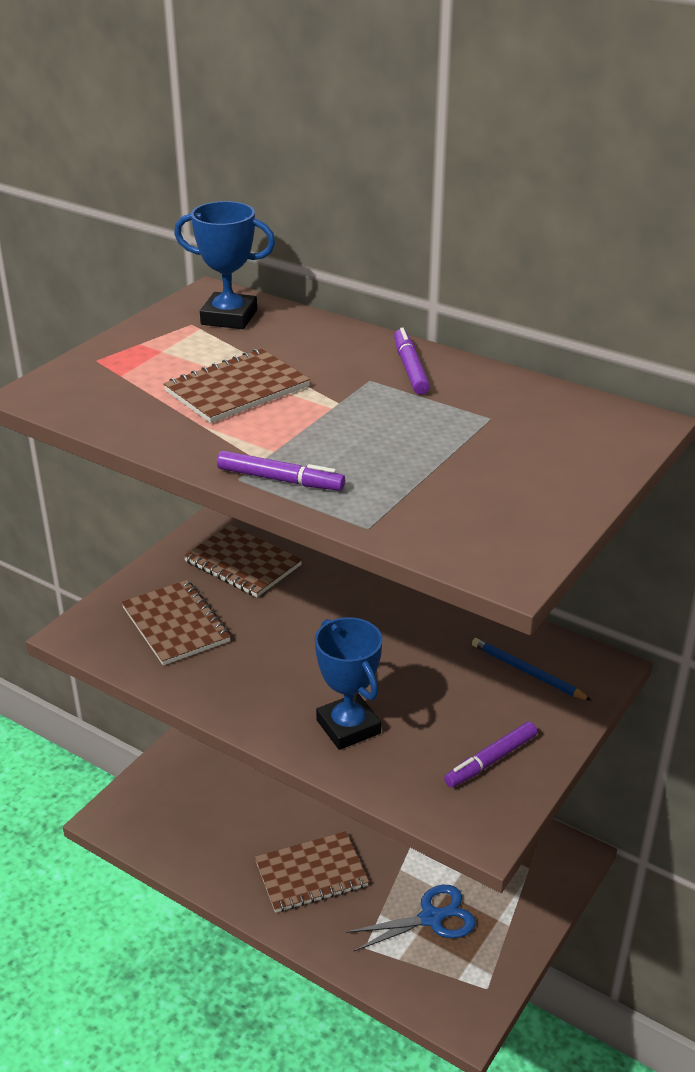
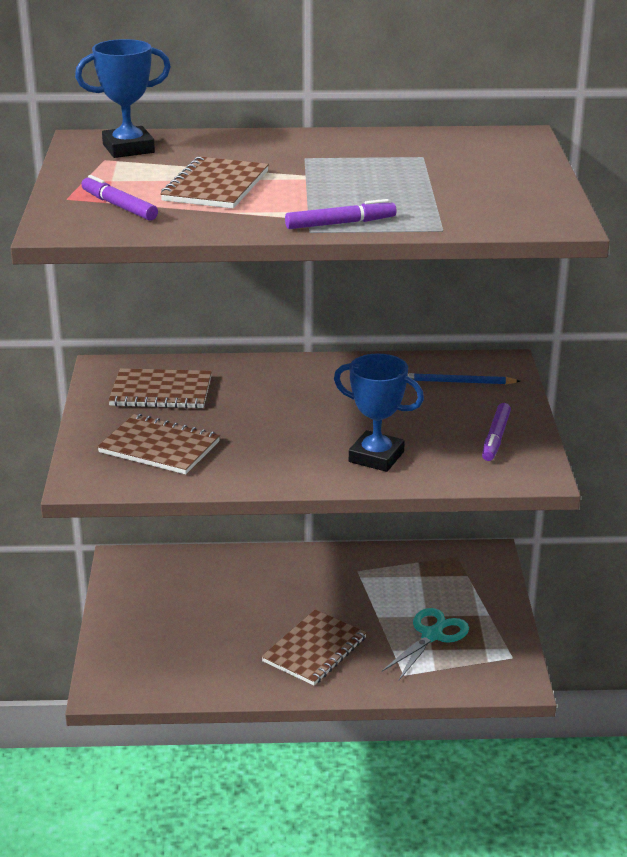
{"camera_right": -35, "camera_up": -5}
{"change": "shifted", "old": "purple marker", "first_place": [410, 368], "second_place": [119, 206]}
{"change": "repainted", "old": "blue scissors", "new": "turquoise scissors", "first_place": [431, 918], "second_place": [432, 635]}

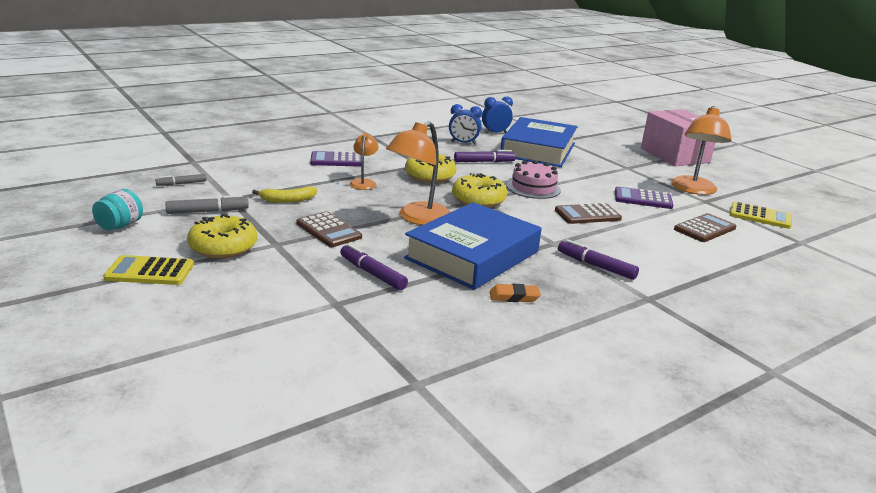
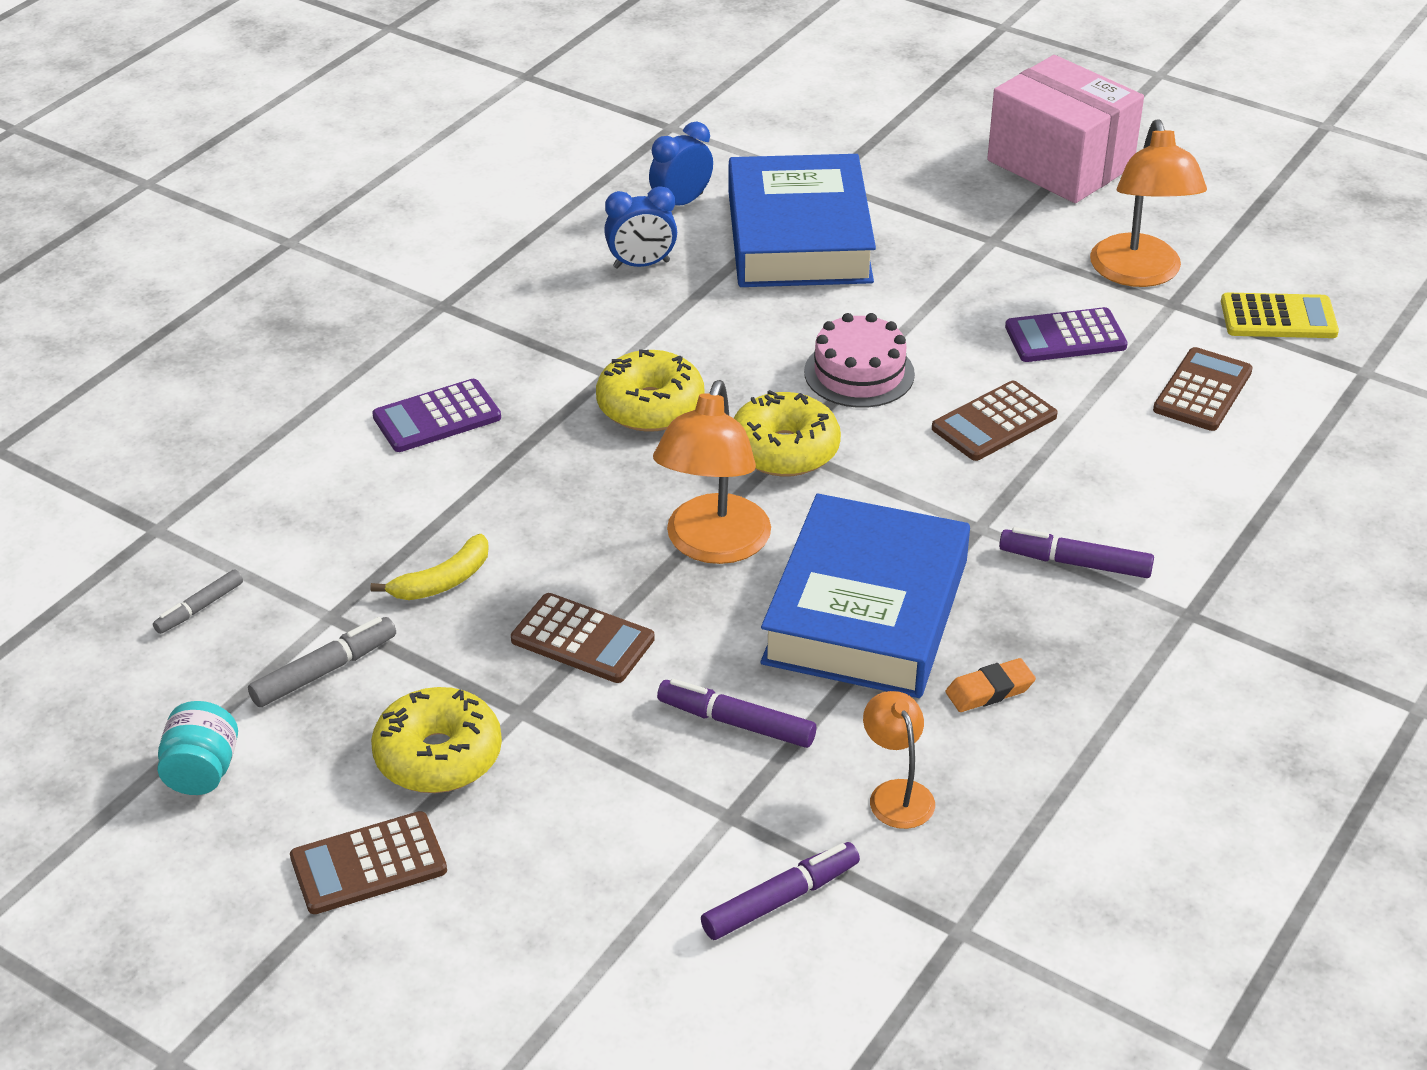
{"camera_right": -20, "camera_up": 15}
{"change": "shifted", "old": "orange lamp", "first_place": [363, 182], "second_place": [896, 793]}
{"change": "shifted", "old": "purple marker", "first_place": [484, 162], "second_place": [781, 900]}
{"change": "repainted", "old": "yellow calculator", "new": "brown calculator", "first_place": [150, 271], "second_place": [368, 864]}

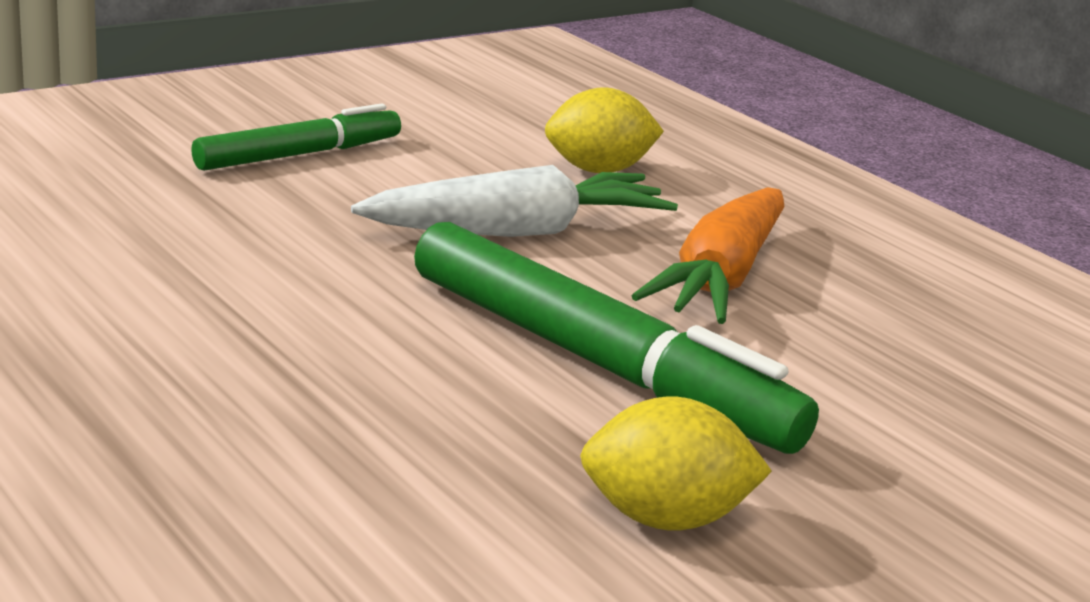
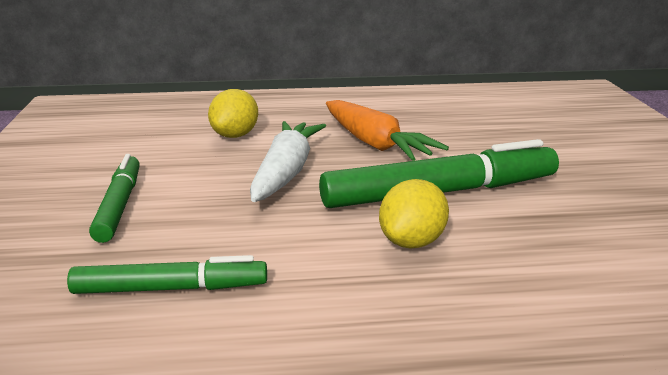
{"camera_right": -55, "camera_up": 0}
{"change": "shifted", "old": "yellow lemon", "first_place": [664, 518], "second_place": [412, 242]}
{"change": "new", "new": "green marker", "second_place": [170, 289]}

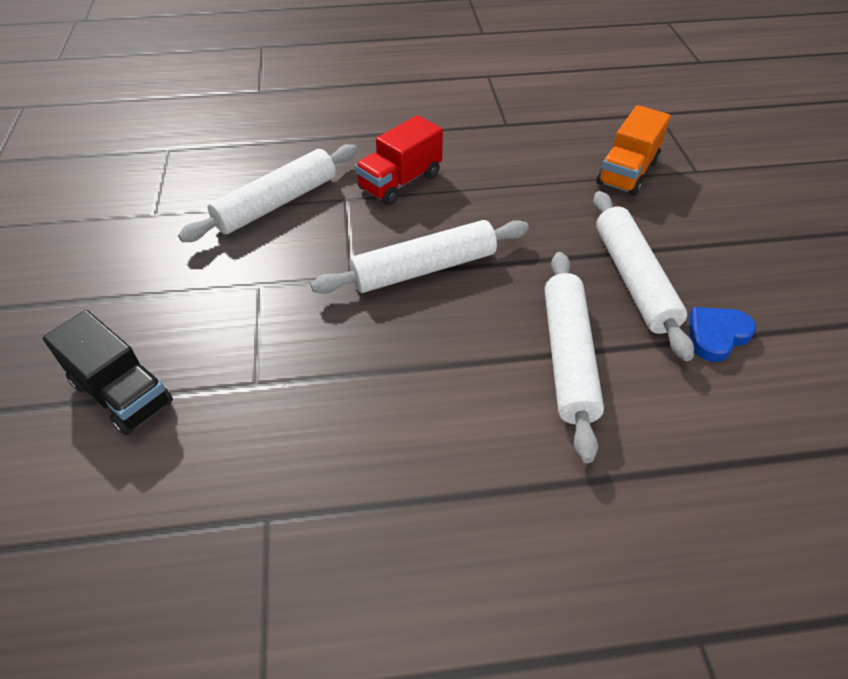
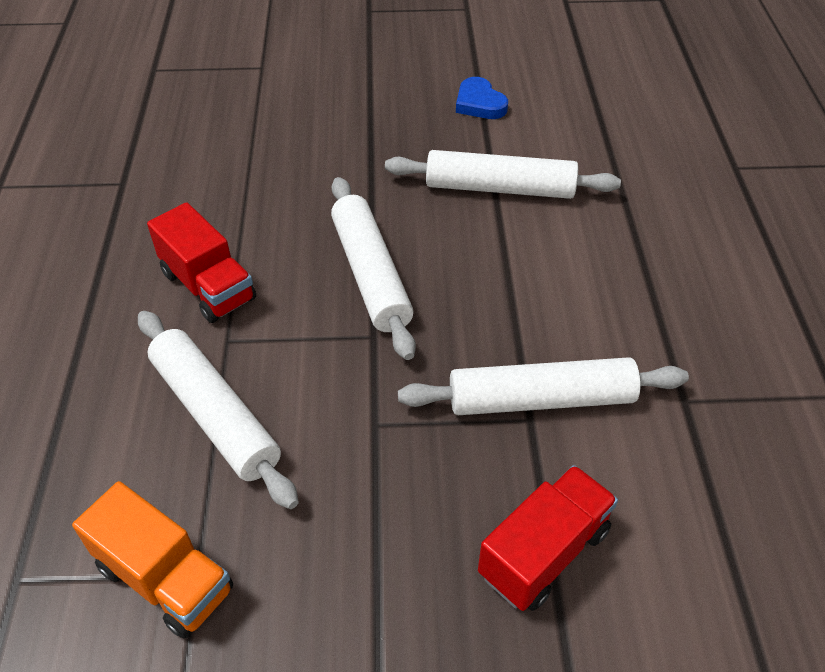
{"camera_right": -85, "camera_up": 0}
{"change": "shifted", "old": "orange truck", "first_place": [627, 172], "second_place": [165, 578]}
{"change": "shifted", "old": "white rolling pin", "first_place": [633, 280], "second_place": [541, 399]}
{"change": "repainted", "old": "black truck", "new": "red truck", "first_place": [122, 393], "second_place": [544, 552]}

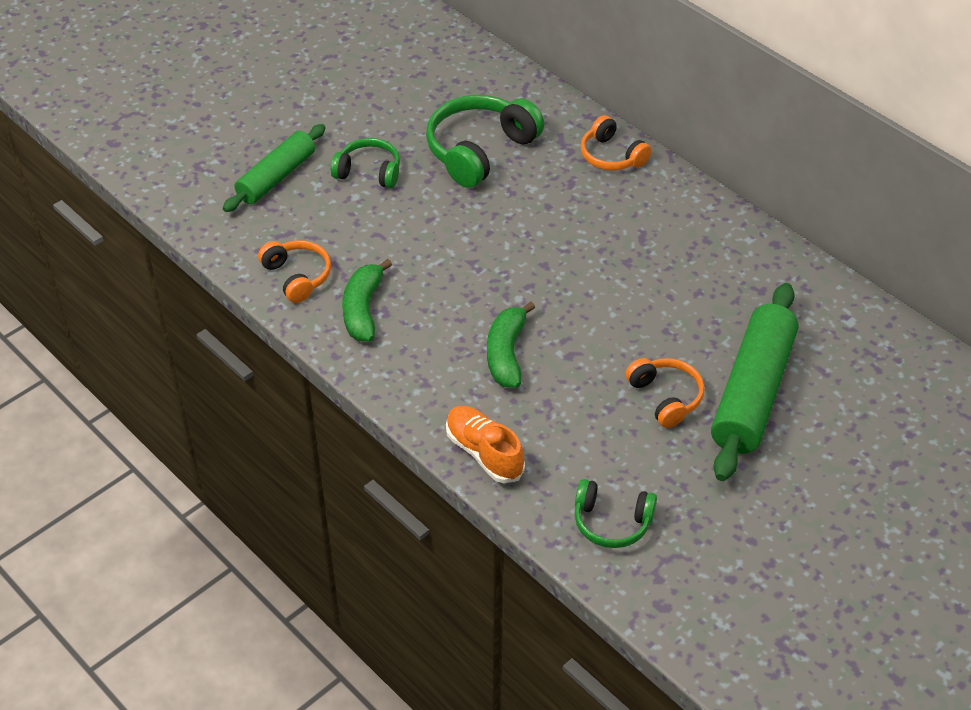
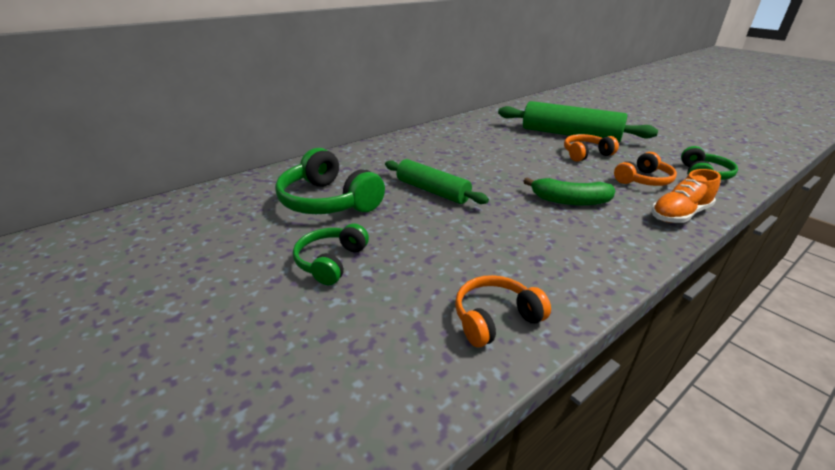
{"camera_right": -85, "camera_up": -15}
{"change": "shifted", "old": "orange headphones", "first_place": [611, 156], "second_place": [643, 180]}
{"change": "shifted", "old": "green rolling pin", "first_place": [277, 177], "second_place": [432, 191]}
{"change": "gone", "old": "green banana", "first_place": [363, 310]}

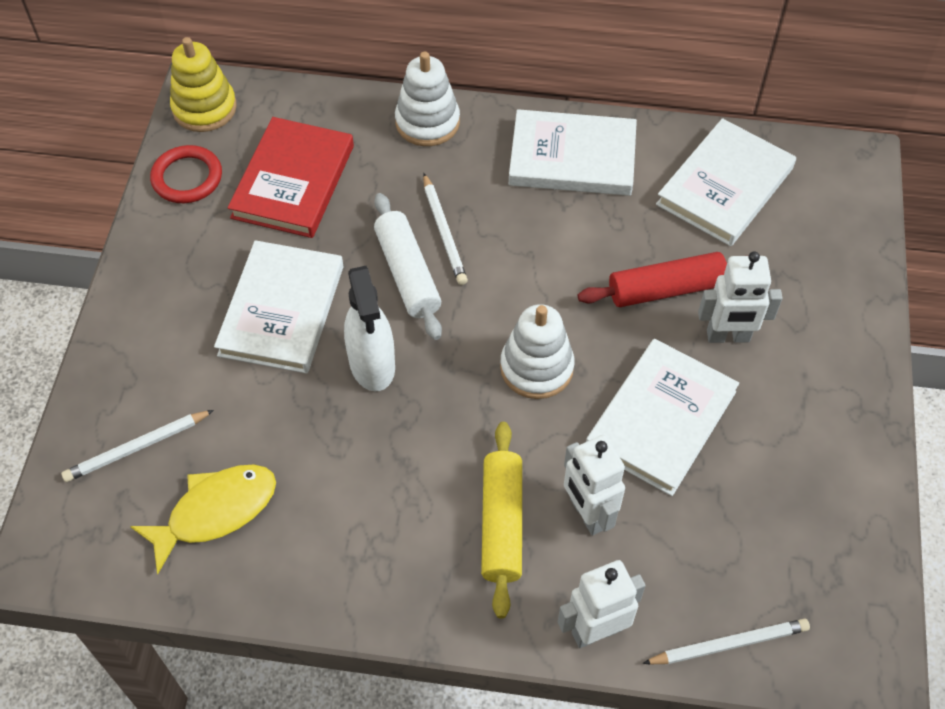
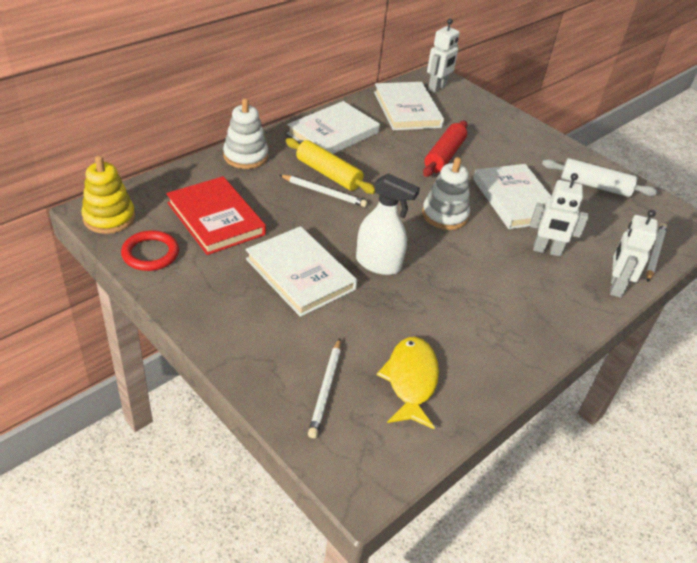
{"camera_right": -55, "camera_up": -15}
{"change": "shifted", "old": "white rolling pin", "first_place": [407, 273], "second_place": [595, 186]}
{"change": "shifted", "old": "white robot", "first_place": [728, 336], "second_place": [437, 88]}
{"change": "shifted", "old": "yellow rolling pin", "first_place": [502, 523], "second_place": [328, 174]}

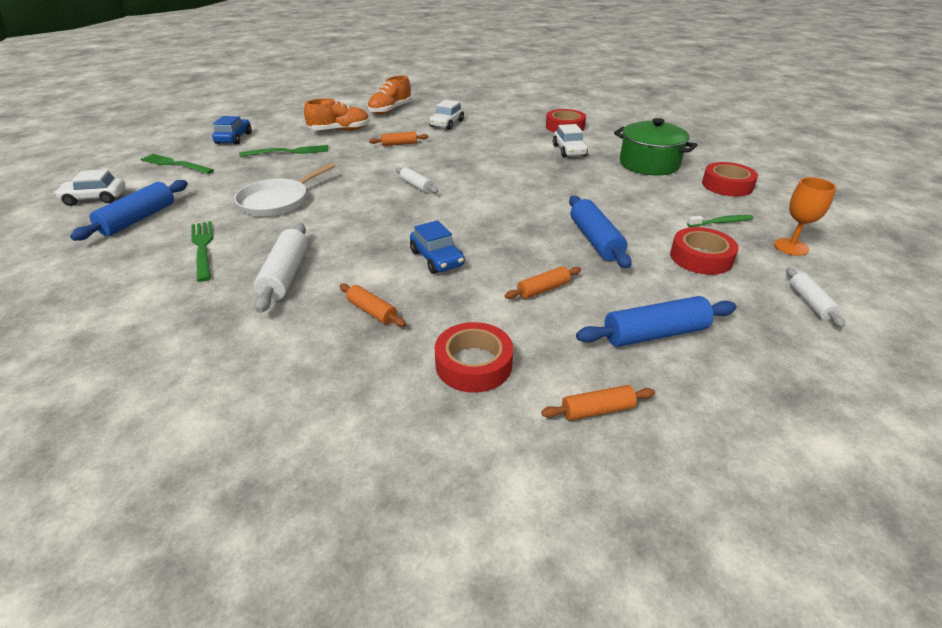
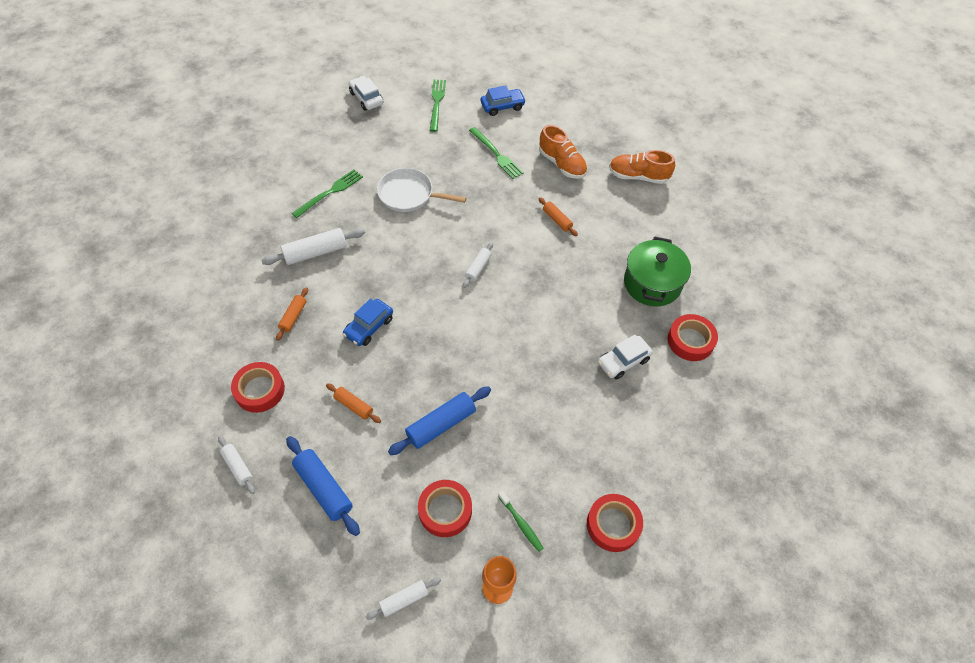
{"camera_right": 65, "camera_up": 20}
{"change": "gone", "old": "white car", "first_place": [447, 124]}
{"change": "shifted", "old": "green pot", "first_place": [649, 164], "second_place": [652, 283]}
{"change": "gone", "old": "blue rolling pin", "first_place": [138, 219]}
{"change": "repainted", "old": "orange rolling pin", "new": "white rolling pin", "first_place": [597, 410], "second_place": [238, 467]}

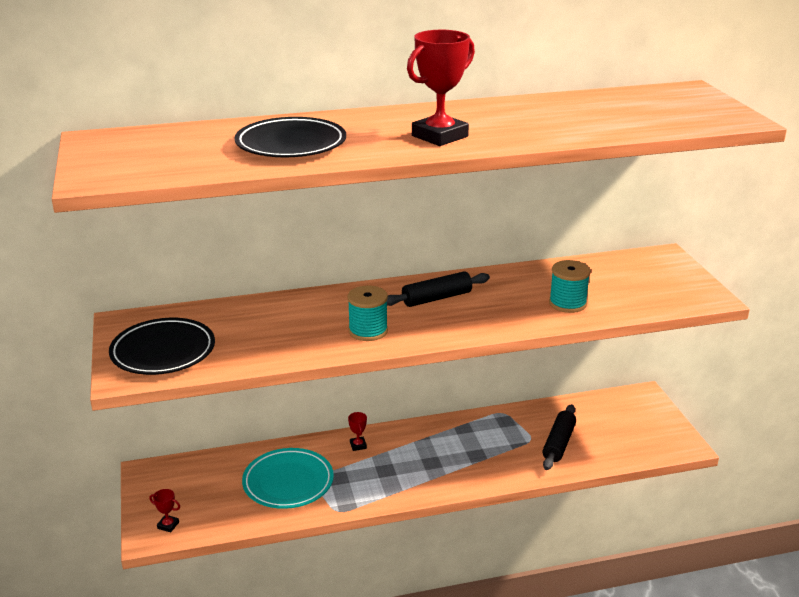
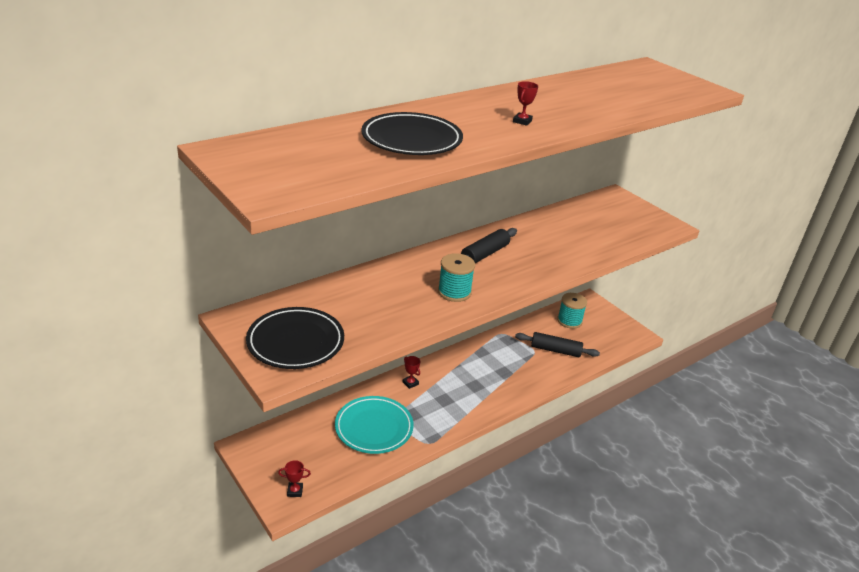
{"camera_right": -25, "camera_up": 5}
{"change": "scaled", "old": "red trophy", "first_place": [440, 136], "second_place": [522, 121], "factor": 0.44}
{"change": "shifted", "old": "turquoise spool", "first_place": [567, 303], "second_place": [569, 321]}
{"change": "rotated", "old": "black rolling pin", "first_place": [558, 443], "second_place": [555, 350], "degrees": -75}

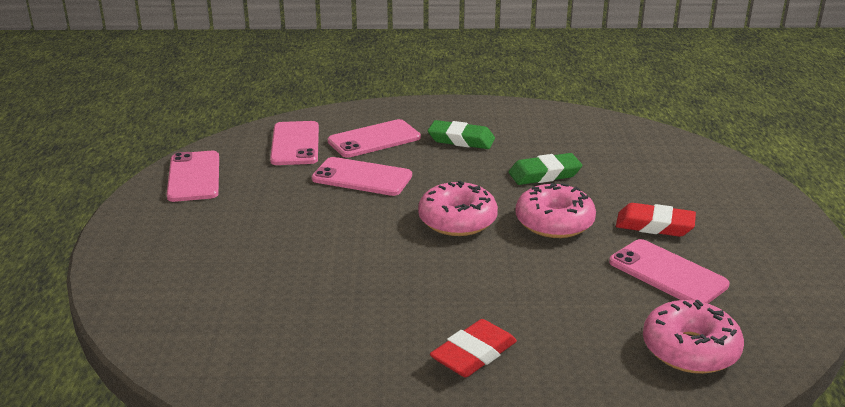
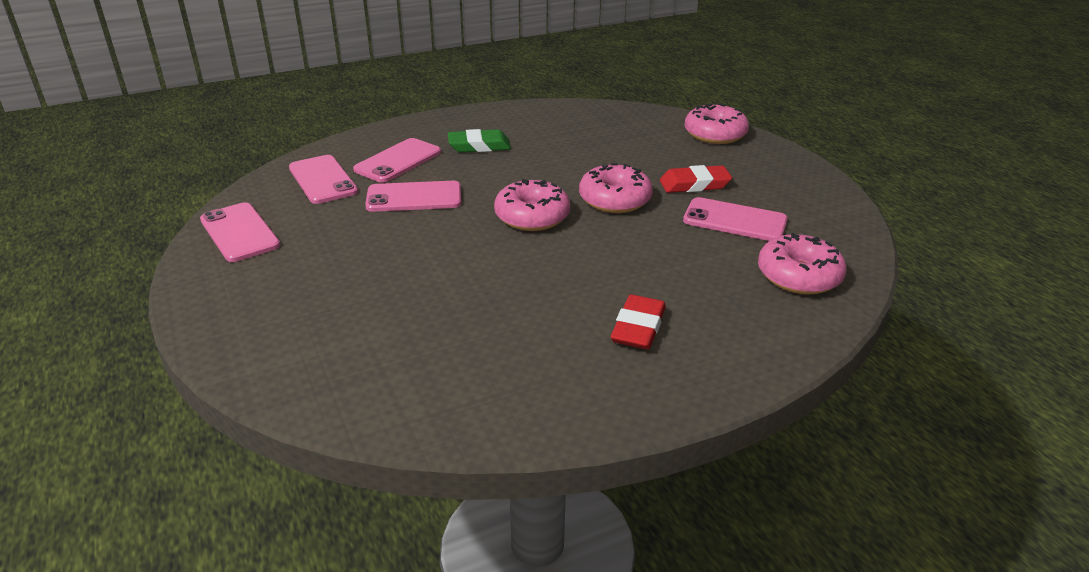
{"camera_right": -25, "camera_up": 5}
{"change": "gone", "old": "green eraser", "first_place": [544, 174]}
{"change": "new", "new": "pink donut", "second_place": [715, 134]}

